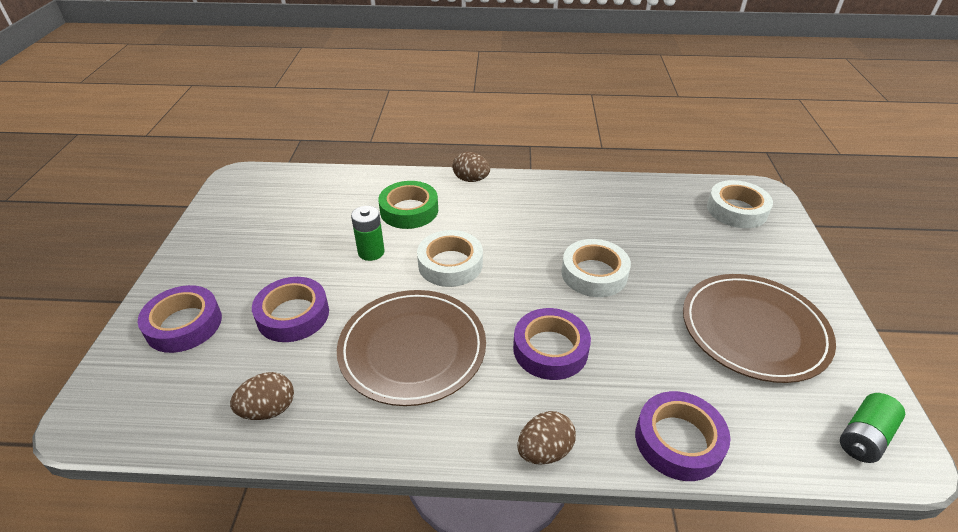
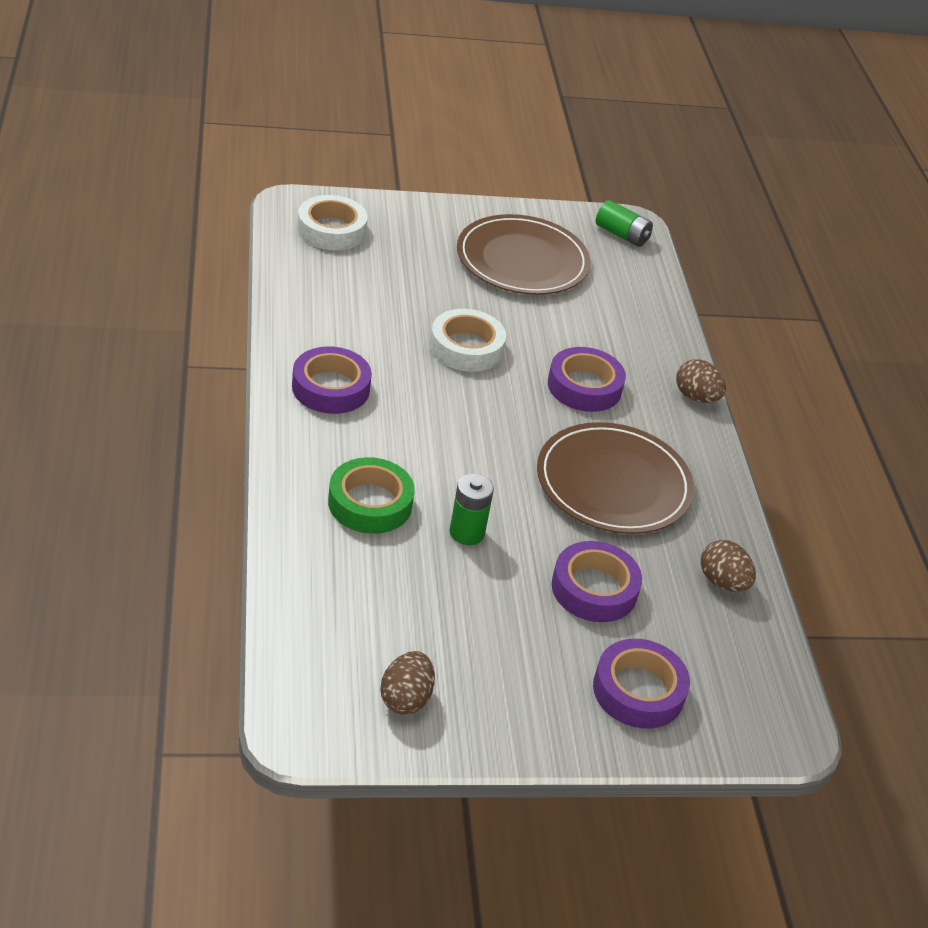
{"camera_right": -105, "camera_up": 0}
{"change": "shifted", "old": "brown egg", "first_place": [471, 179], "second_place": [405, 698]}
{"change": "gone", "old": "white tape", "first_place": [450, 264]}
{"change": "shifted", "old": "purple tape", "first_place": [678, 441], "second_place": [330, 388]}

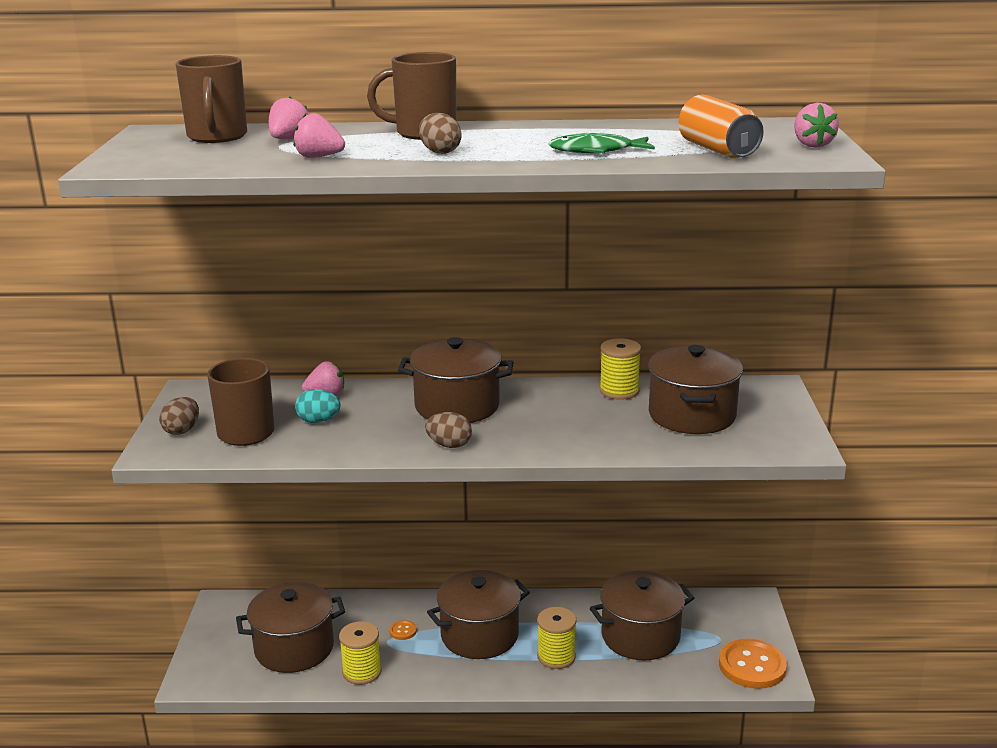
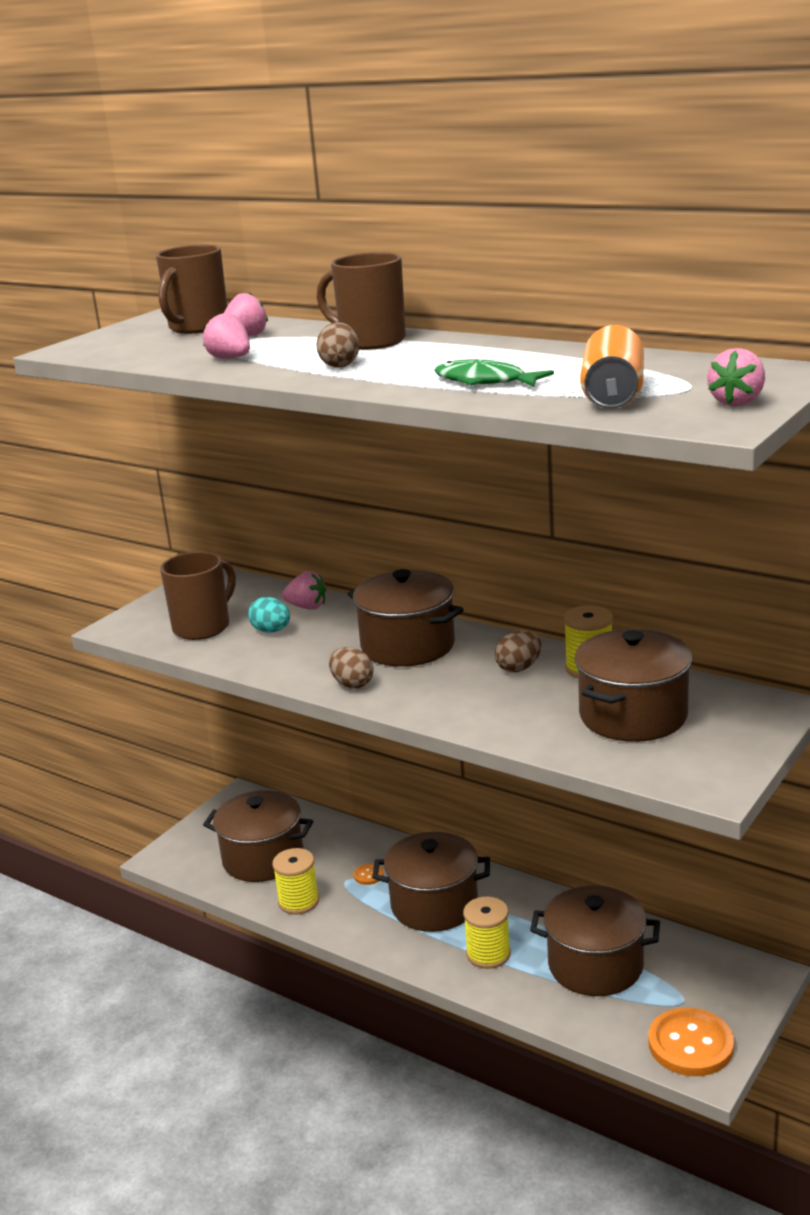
{"camera_right": 35, "camera_up": 0}
{"change": "shifted", "old": "brown egg", "first_place": [182, 430], "second_place": [519, 668]}

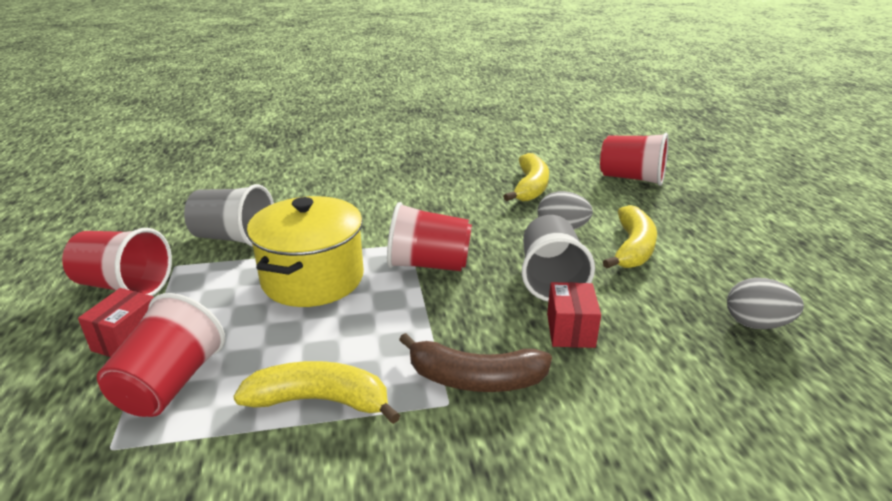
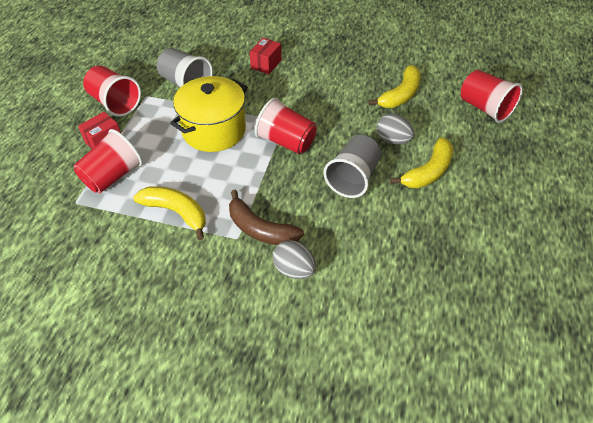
{"camera_right": 25, "camera_up": 20}
{"change": "shifted", "old": "grey egg", "first_place": [756, 324], "second_place": [294, 269]}
{"change": "shifted", "old": "red box", "first_place": [570, 330], "second_place": [266, 64]}

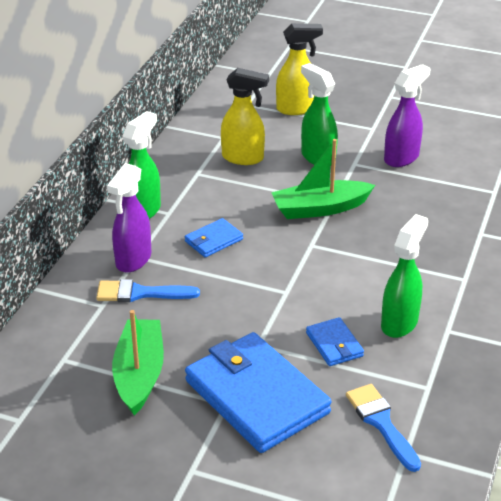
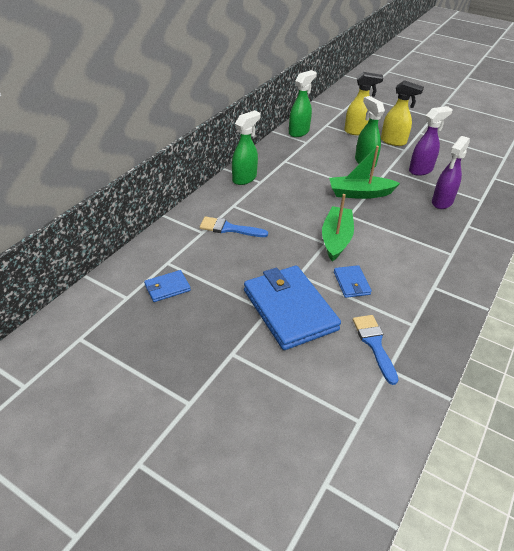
{"camera_right": 10, "camera_up": 5}
{"change": "shifted", "old": "yellow spray bottle", "first_place": [243, 158], "second_place": [393, 141]}
{"change": "shifted", "old": "purple spray bottle", "first_place": [133, 260], "second_place": [442, 202]}
{"change": "shifted", "old": "green spray bottle", "first_place": [399, 323], "second_place": [299, 132]}
{"change": "shifted", "old": "blue wallet", "first_place": [213, 240], "second_place": [167, 288]}
{"change": "shifted", "old": "green boat", "first_place": [139, 374], "second_place": [336, 239]}

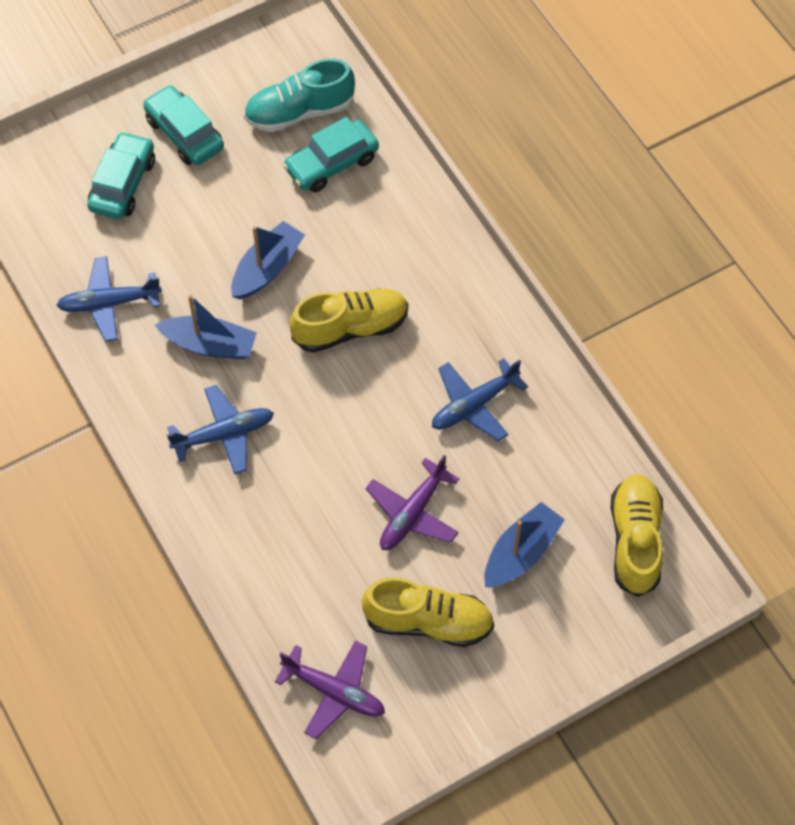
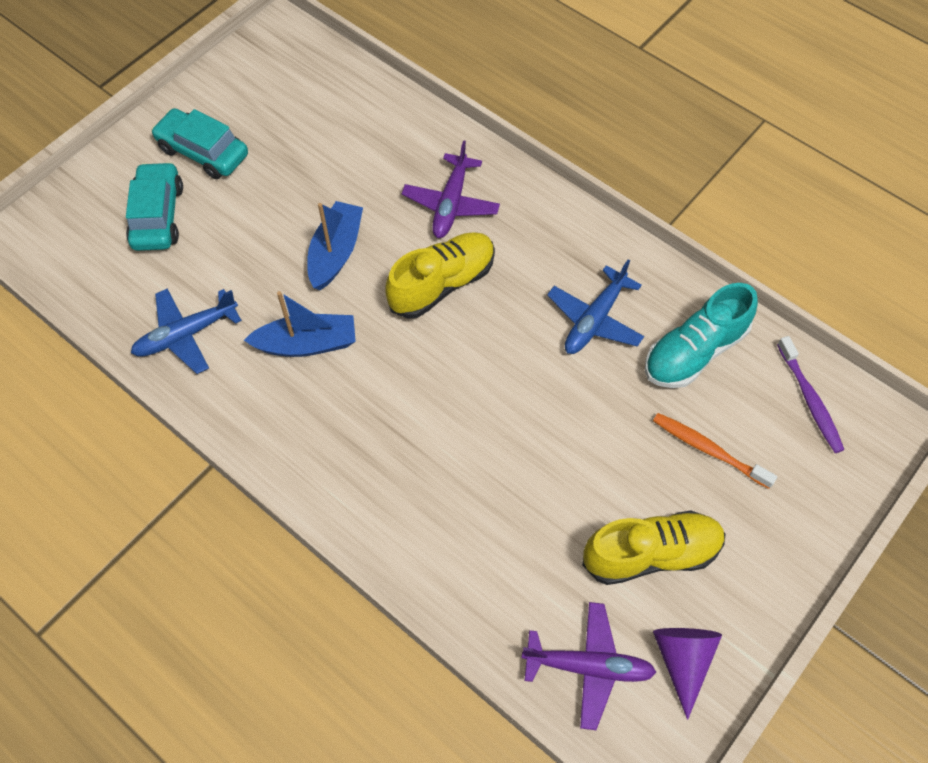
{"camera_right": -20, "camera_up": 0}
{"change": "shifted", "old": "turquoise shoe", "first_place": [299, 112], "second_place": [694, 351]}
{"change": "gone", "old": "turquoise car", "first_place": [331, 164]}
{"change": "gone", "old": "blue plane", "first_place": [224, 434]}
{"change": "shifted", "old": "purple plane", "first_place": [412, 513], "second_place": [451, 204]}
{"change": "swapped", "old": "yellow shoe", "new": "purple toothbrush", "first_place": [635, 541], "second_place": [810, 400]}
{"change": "swapped", "old": "blue boat", "new": "orange toothbrush", "first_place": [521, 553], "second_place": [708, 449]}
{"change": "new", "new": "purple cone", "second_place": [682, 660]}

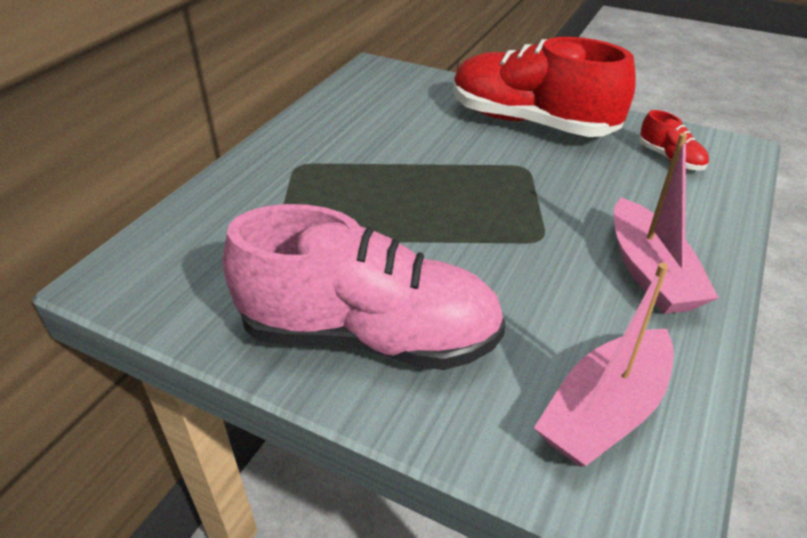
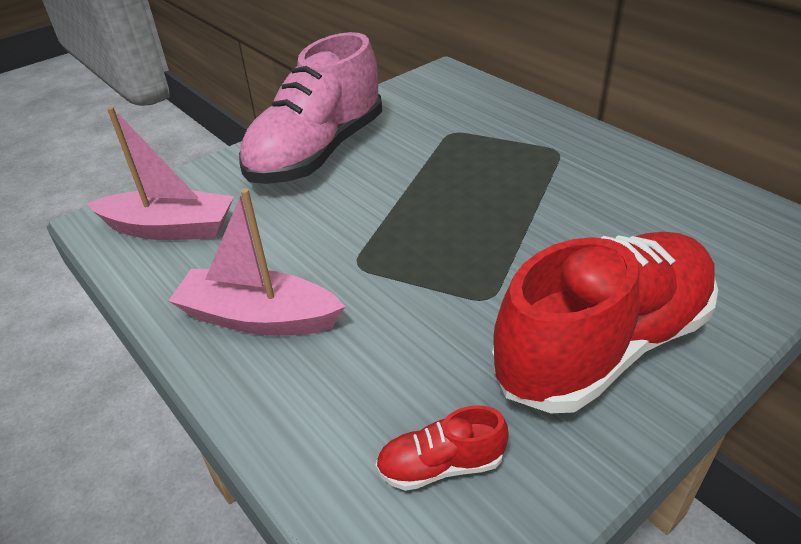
{"camera_right": 115, "camera_up": 0}
{"change": "rotated", "old": "pink boat", "first_place": [604, 411], "second_place": [170, 228], "degrees": 120}

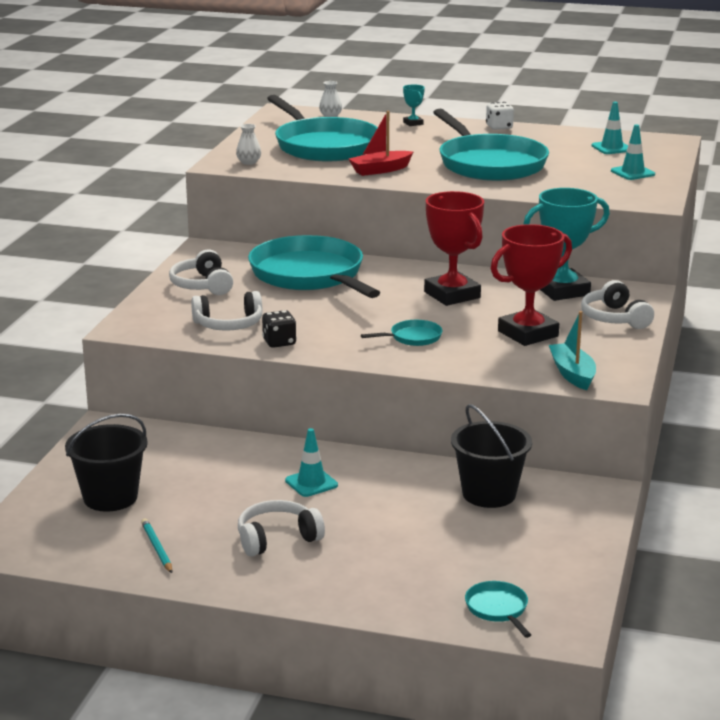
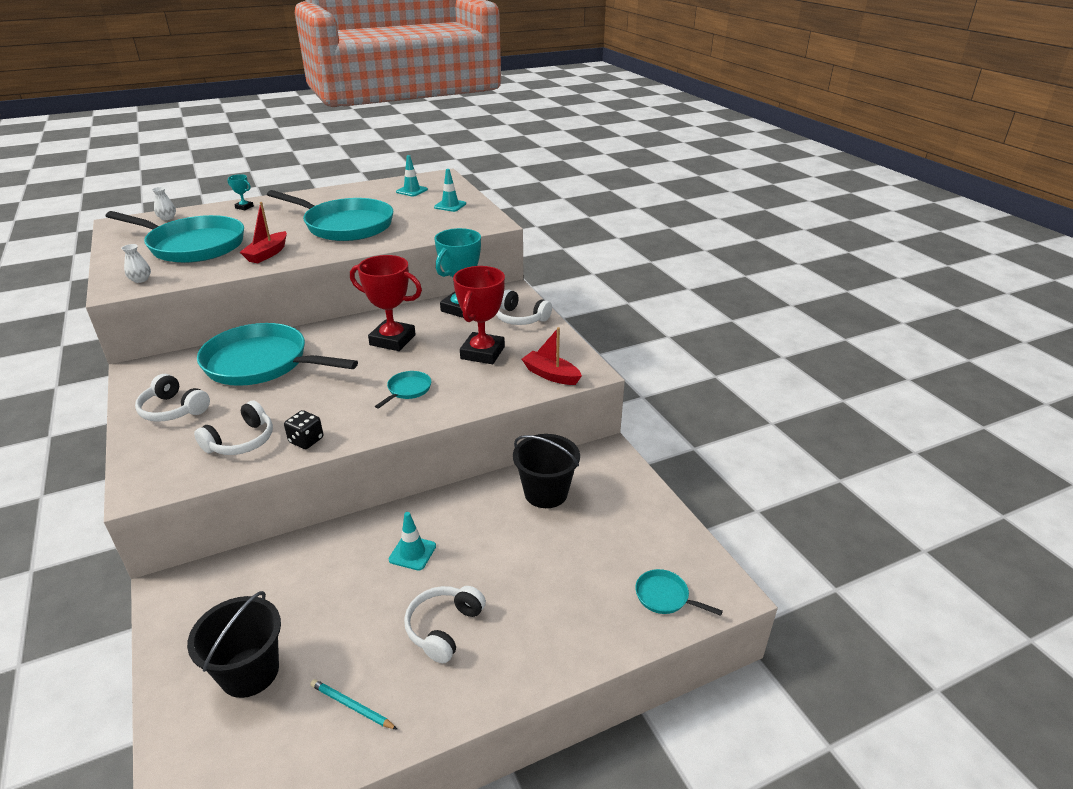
{"camera_right": -40, "camera_up": 10}
{"change": "gone", "old": "white dice", "first_place": [499, 127]}
{"change": "repainted", "old": "turquoise boat", "new": "red boat", "first_place": [572, 374], "second_place": [551, 375]}

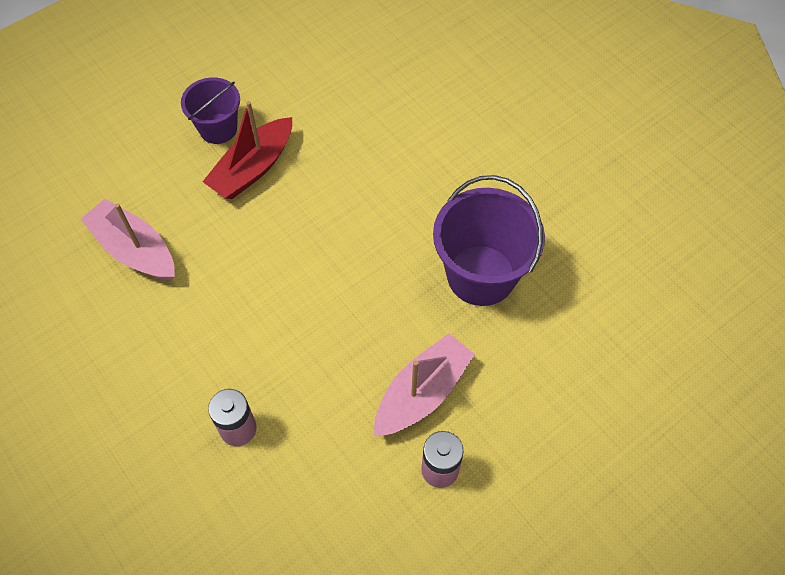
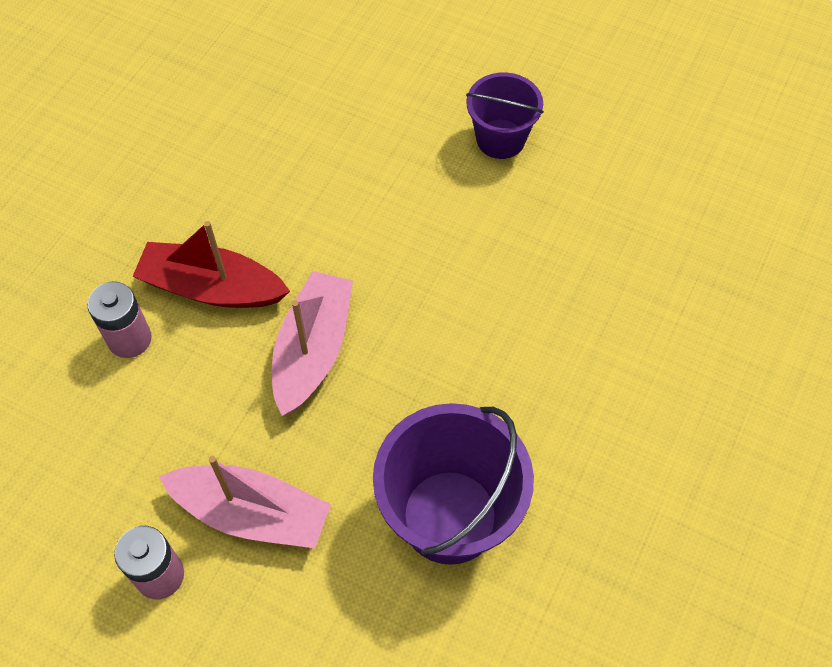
{"camera_right": 65, "camera_up": 0}
{"change": "shifted", "old": "red boat", "first_place": [253, 168], "second_place": [212, 288]}
{"change": "shifted", "old": "pink boat", "first_place": [134, 249], "second_place": [313, 350]}

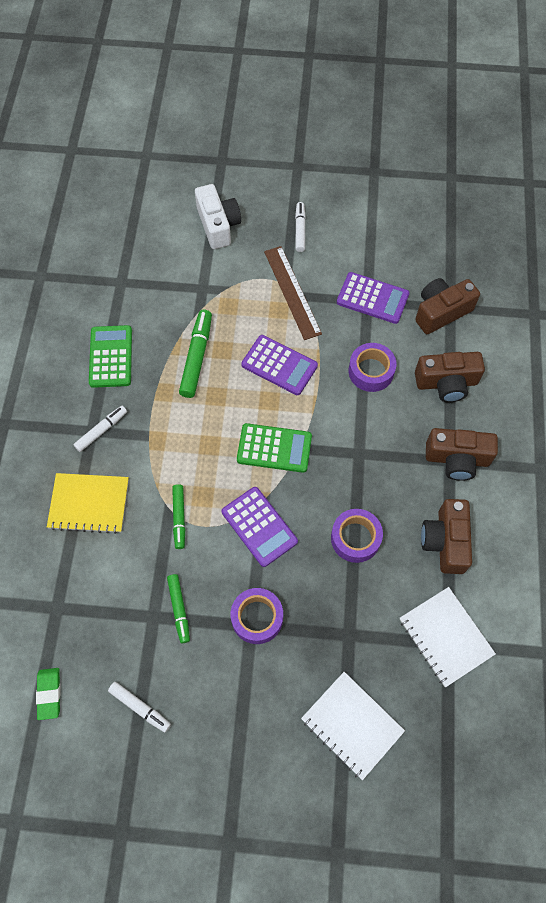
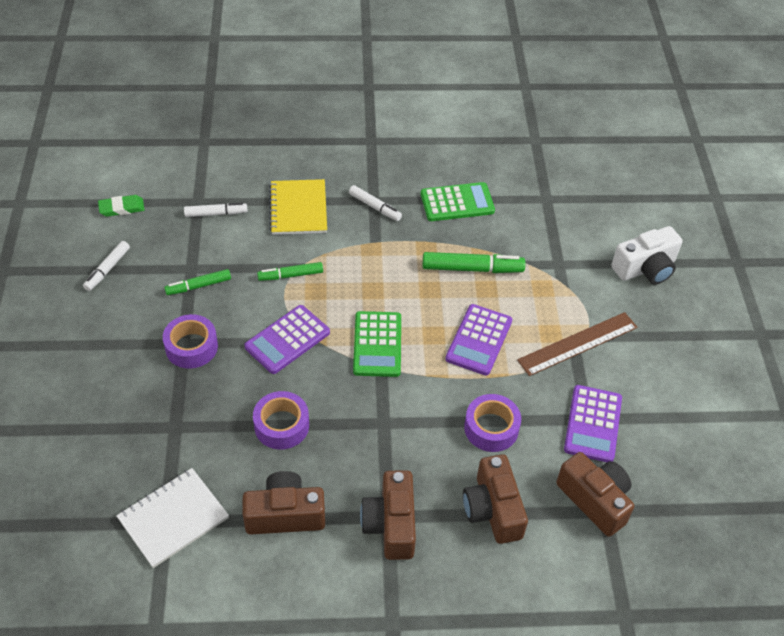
{"camera_right": 80, "camera_up": -15}
{"change": "shifted", "old": "white marker", "first_place": [300, 230], "second_place": [216, 213]}
{"change": "gone", "old": "white notebook", "first_place": [352, 725]}

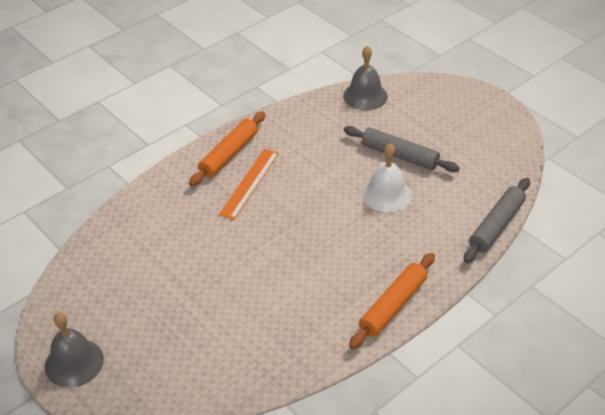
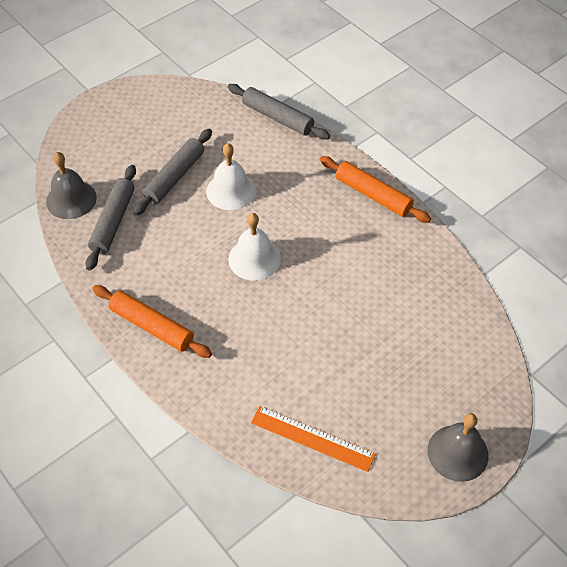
{"camera_right": -90, "camera_up": 10}
{"change": "shifted", "old": "orange ruler", "first_place": [250, 183], "second_place": [312, 438]}
{"change": "new", "new": "grey rolling pin", "second_place": [113, 222]}
{"change": "new", "new": "white bell", "second_place": [254, 259]}

